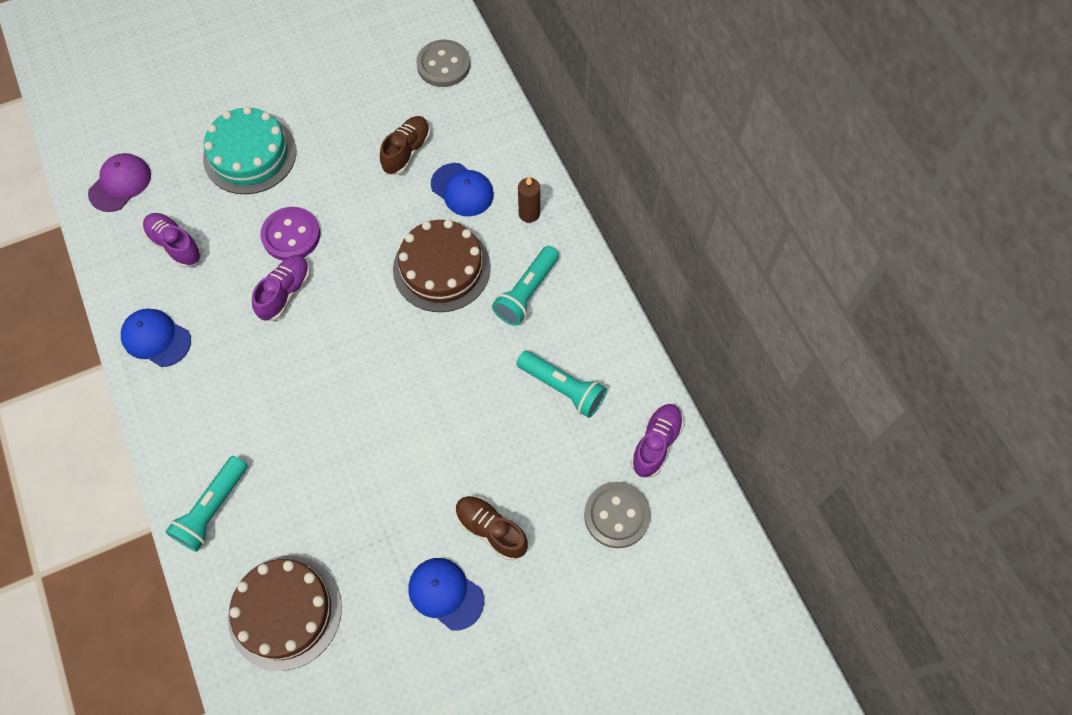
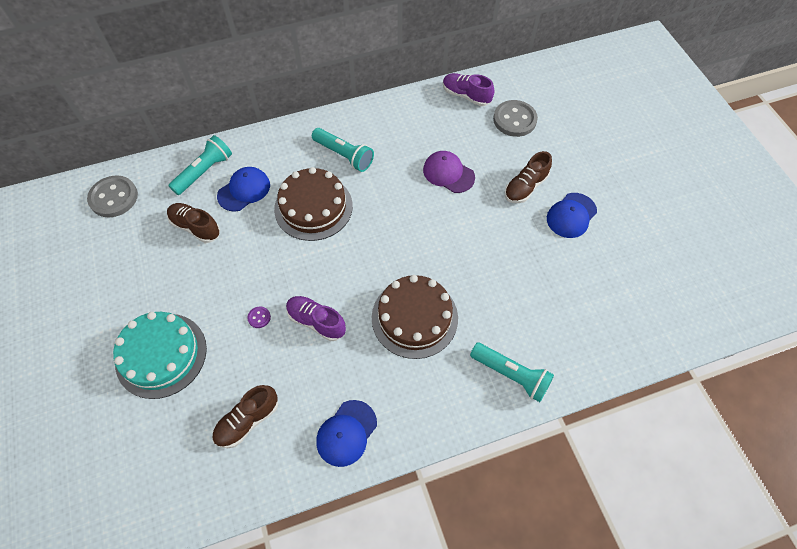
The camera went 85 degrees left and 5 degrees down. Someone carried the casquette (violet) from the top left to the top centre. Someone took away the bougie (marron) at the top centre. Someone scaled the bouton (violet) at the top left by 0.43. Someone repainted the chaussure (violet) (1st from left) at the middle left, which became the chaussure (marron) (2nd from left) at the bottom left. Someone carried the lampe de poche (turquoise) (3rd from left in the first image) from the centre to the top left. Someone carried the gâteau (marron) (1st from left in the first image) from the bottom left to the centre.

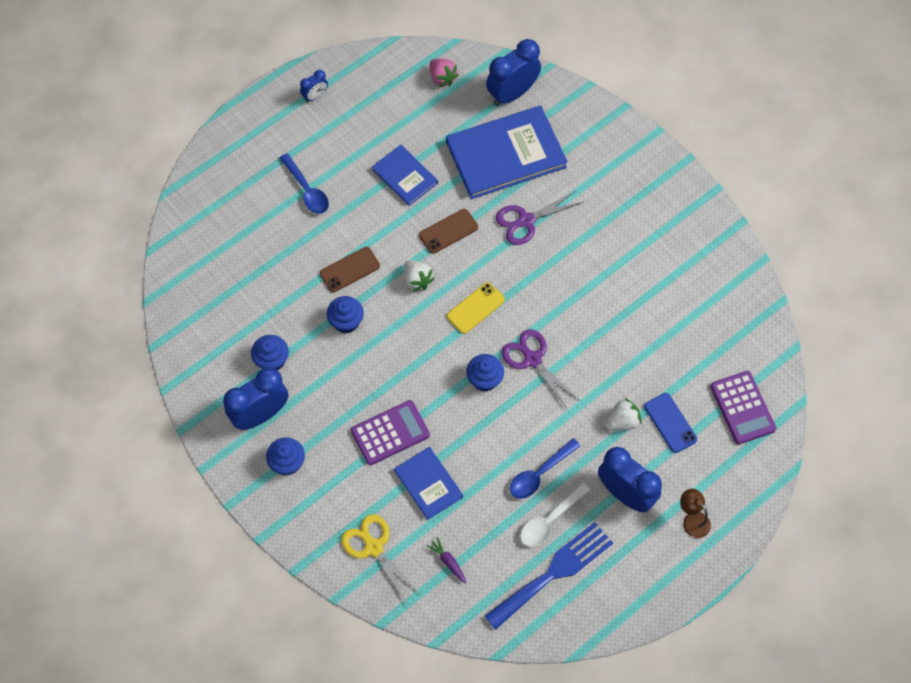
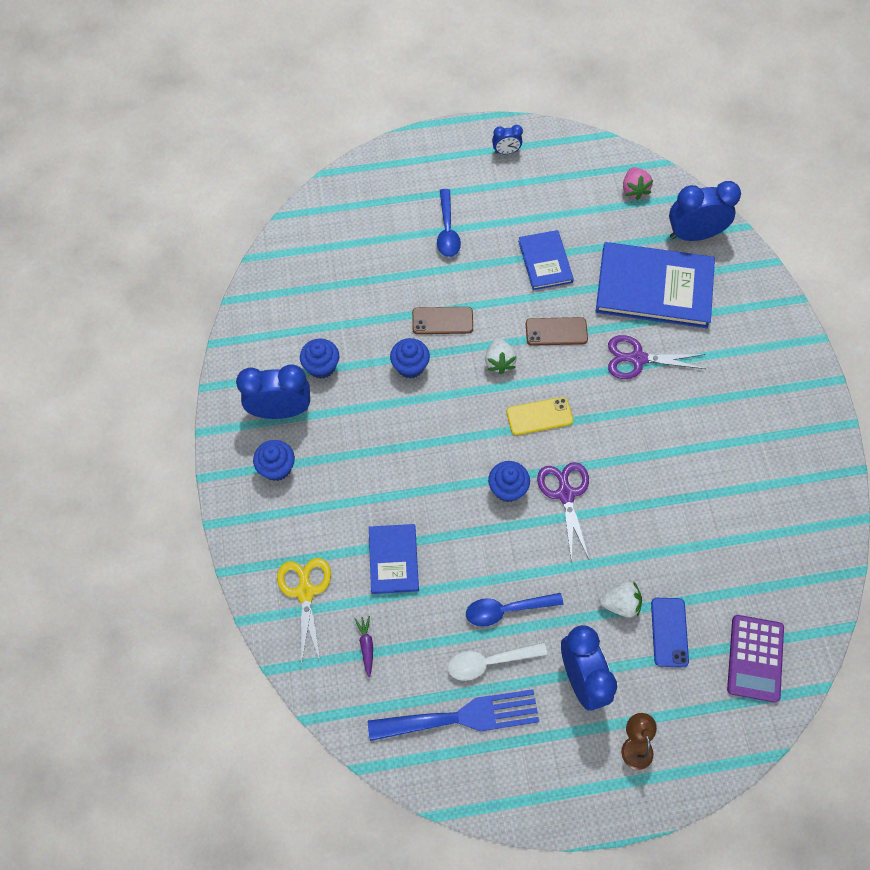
The camera went 30 degrees right and 0 degrees up. Someone took away the calculatrice (violet) (1st from left) at the centre.

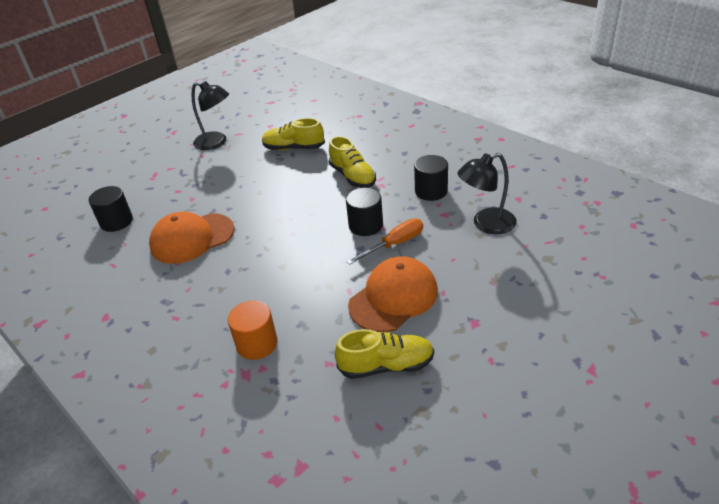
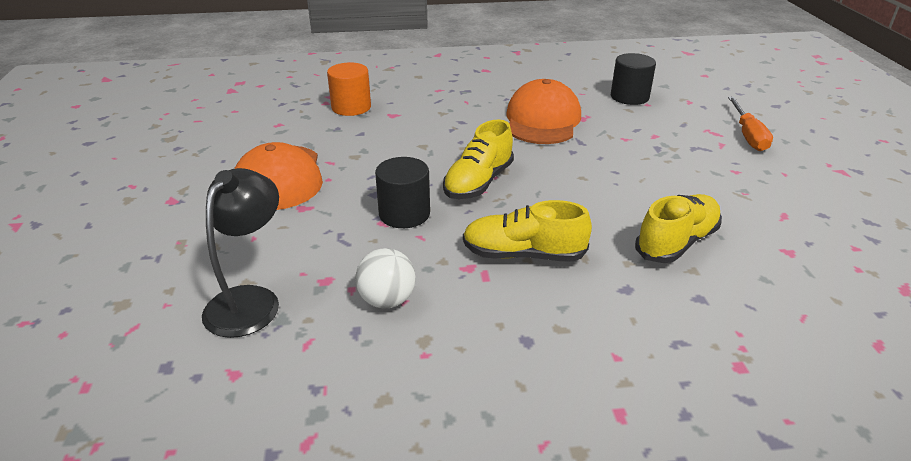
The camera went 125 degrees right and 5 degrees down. Someone took away the lampe (noir) (1st from left) at the top left. Someone swapped the cylindre (noir) (3rd from left) at the centre for the balle (blanc) at the centre. Someone carried the tournevis (orange) from the centre to the top right. Someone carried the chaussure (jaune) (3rd from left in the first image) from the bottom centre to the centre.

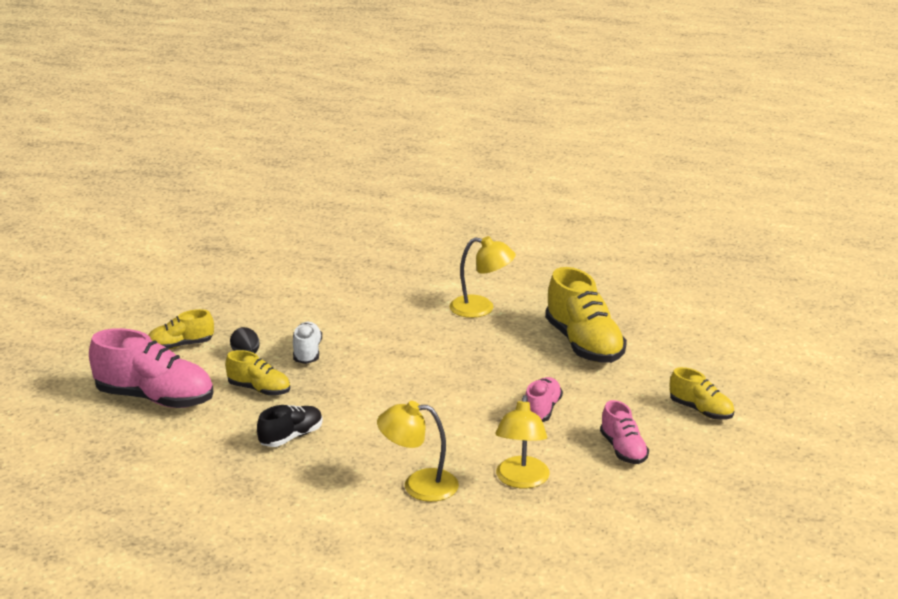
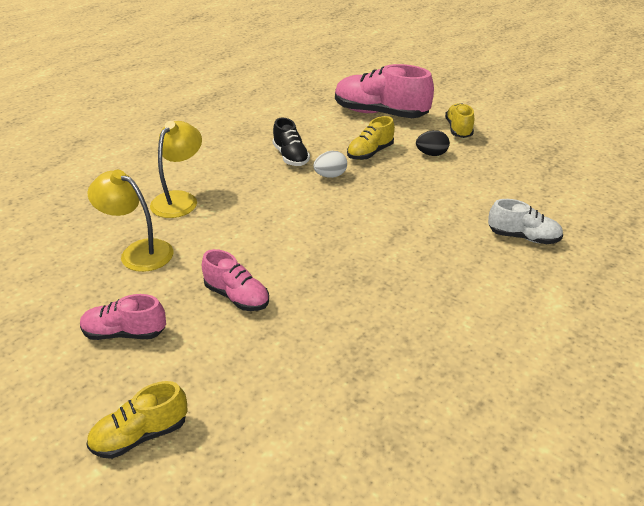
The camera went 110 degrees right and 10 degrees up. Someone took away the lampe (jaune) (2nd from left) at the centre. Someone took away the chaussure (jaune) (3rd from left) at the centre. Someone carried the chaussure (blanc) from the centre to the middle right. Someone rotated the chaussure (rose) (1st from left in the first image) at the middle left by 75 degrees clockwise. Someone put down the œuf (blanc) at the top centre.

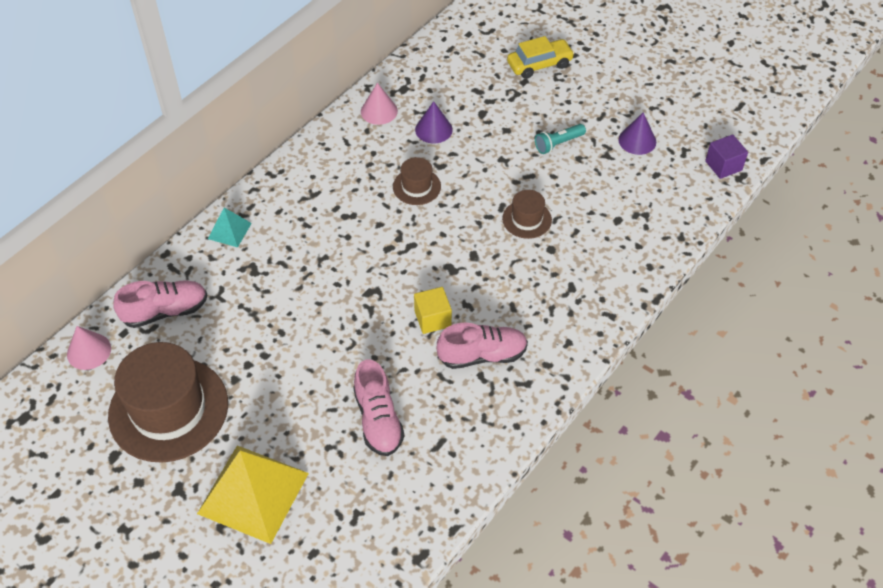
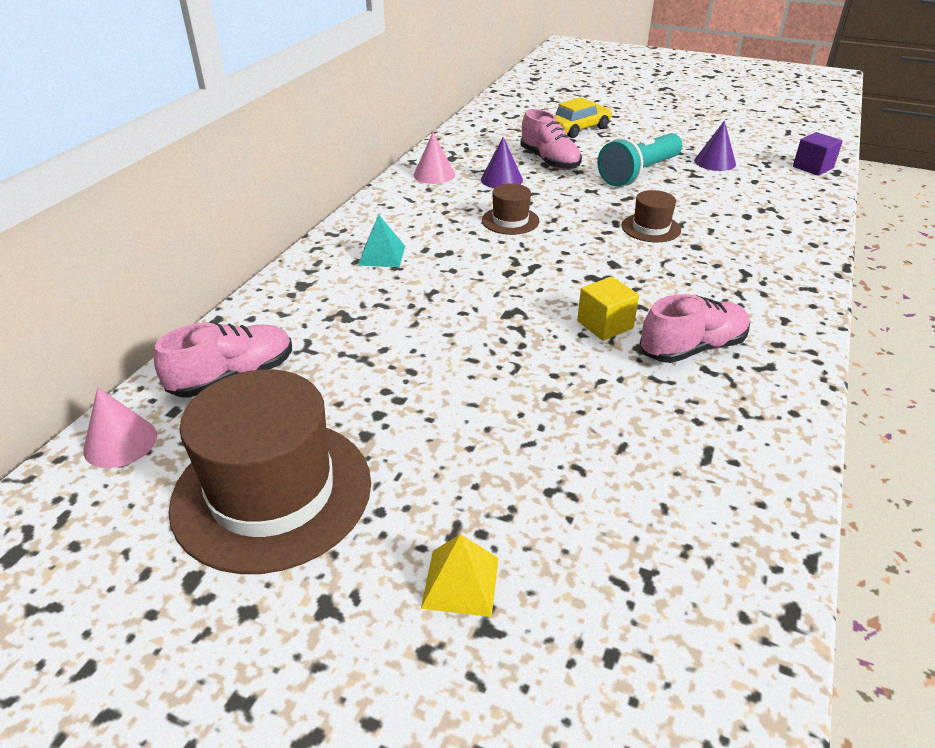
The camera went 15 degrees left and 15 degrees down. Someone scaled the lampe de poche (turquoise) at the top centre by 1.84. Someone carried the pyramide (turquoise) from the middle left to the top centre. Someone carried the chaussure (rose) (2nd from left) from the bottom centre to the top centre. Someone scaled the pyramide (jaune) at the bottom left by 0.47.

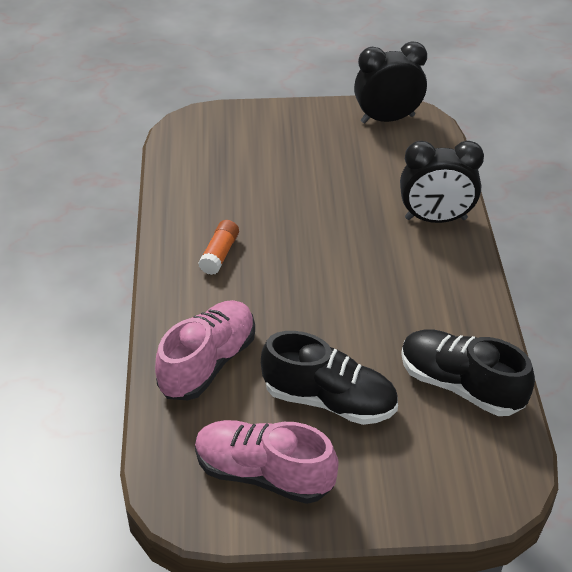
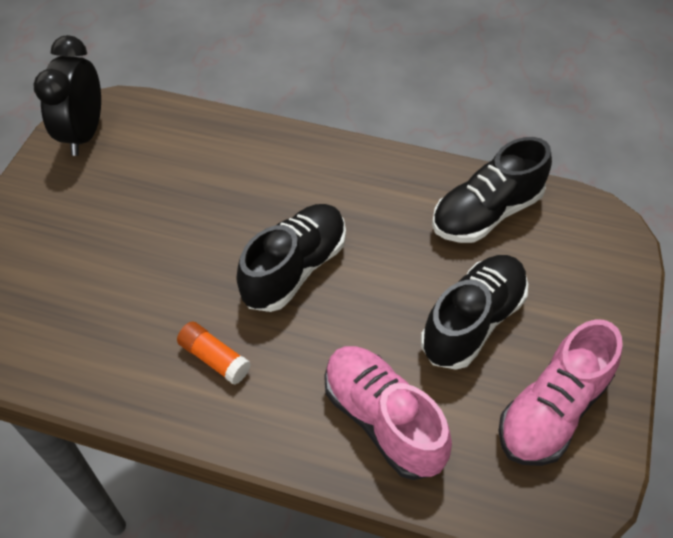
The camera went 70 degrees left and 10 degrees up. Someone took away the réveil (noir) (2nd from left) at the top right. Someone put down the chaussure (noir) (1st from left) at the centre.

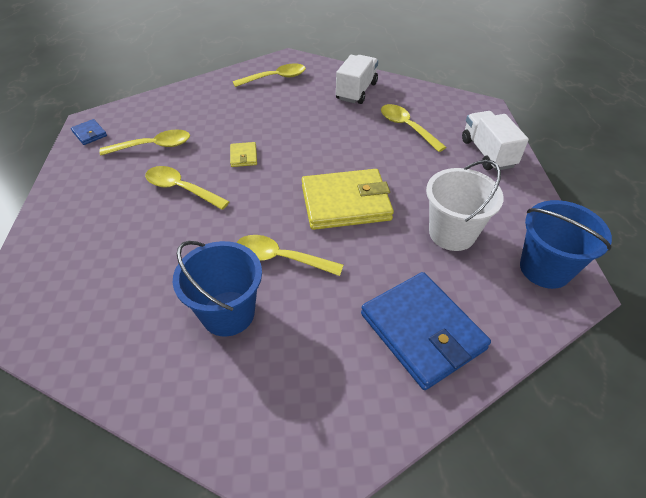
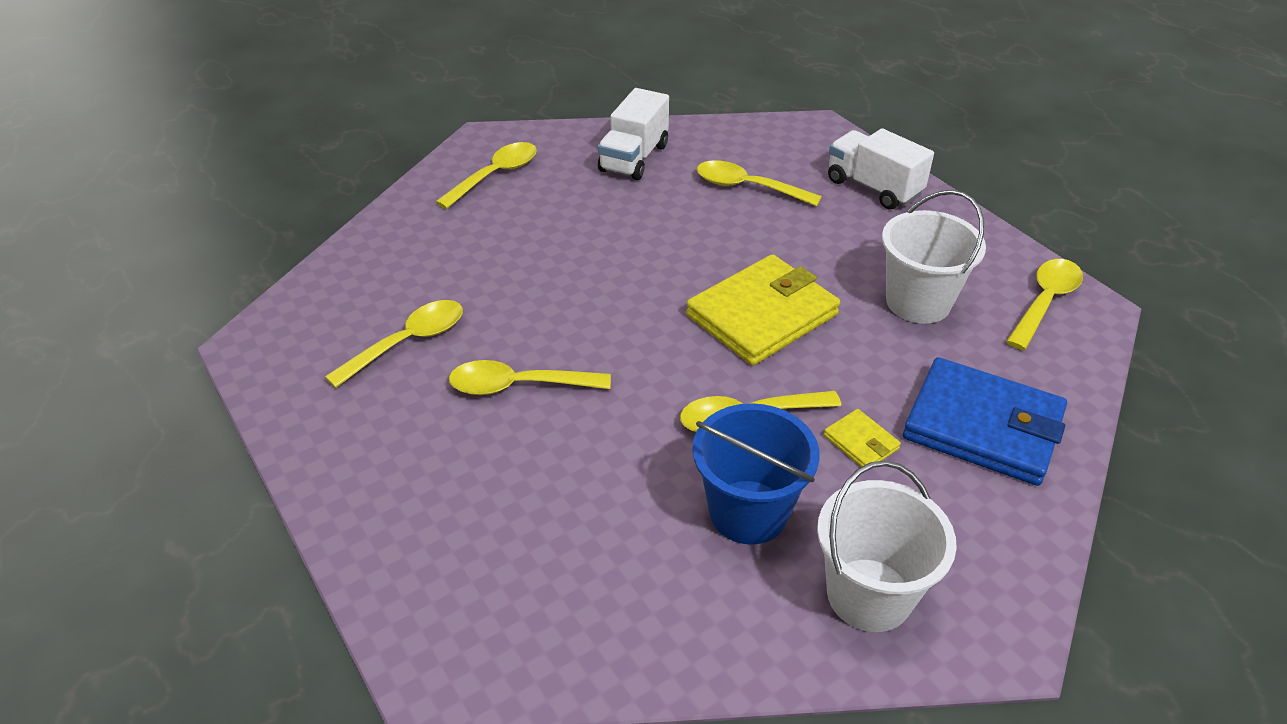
The camera went 30 degrees left and 5 degrees down. Someone rotated the camion (blanc) (1st from left) at the top centre by 150 degrees counterclockwise. Someone took away the portefeuille (bleu) (1st from left) at the top left. Someone carried the portefeuille (jaune) (1st from left in the first image) from the top centre to the middle right. Someone swapped the seau (bleu) (2nd from left) at the middle right for the cuillère (jaune) (6th from left) at the middle right. Someone put down the seau (blanc) (1st from left) at the bottom right.

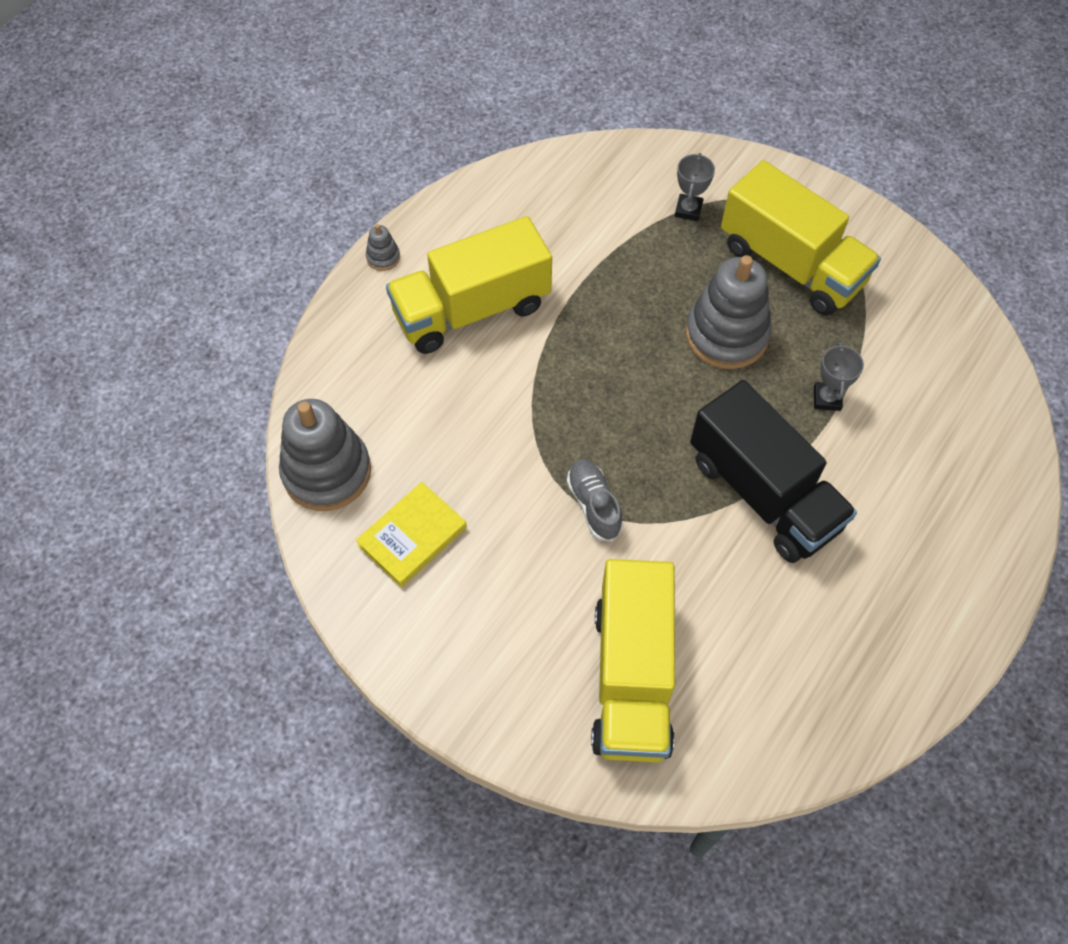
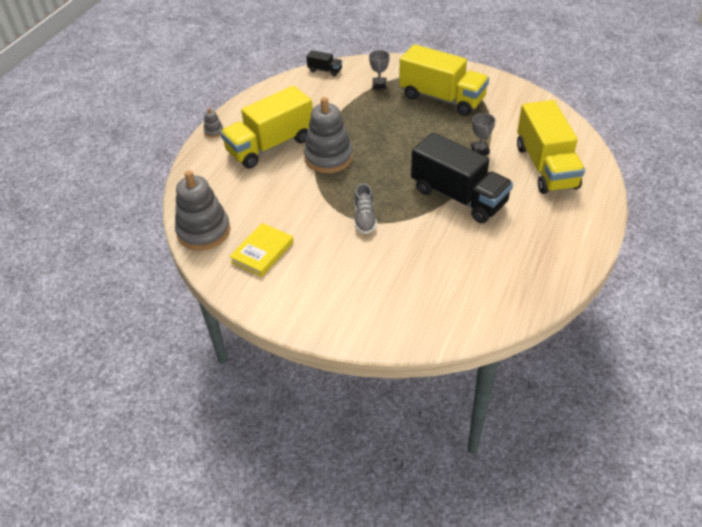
The camera went 10 degrees left and 15 degrees down. Someone carried the jouet à empiler (gris) (3rd from left) from the top right to the top centre. Someone rotated the chaussure (gris) at the centre by 150 degrees counterclockwise. Someone carried the camion (jaune) (2nd from left in the first image) from the bottom centre to the top right. Someone put down the camion (noir) (1st from left) at the top centre.

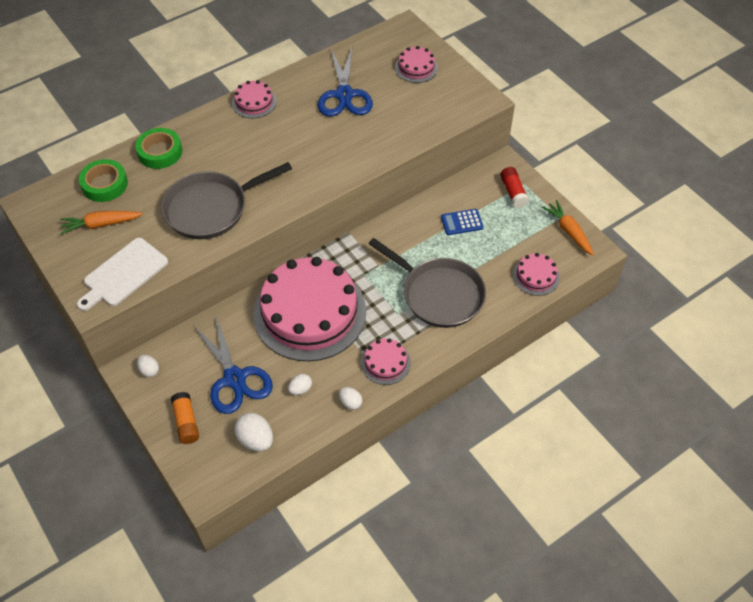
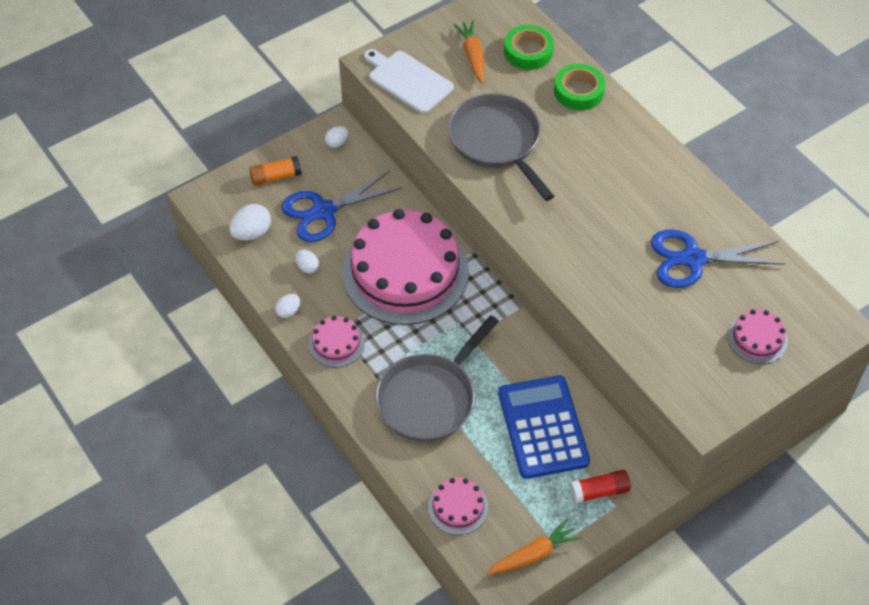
The camera went 90 degrees right and 0 degrees up. Someone took away the gâteau (rose) (1st from left) at the top centre. Someone scaled the calculatrice (bleu) at the centre by 2.11.

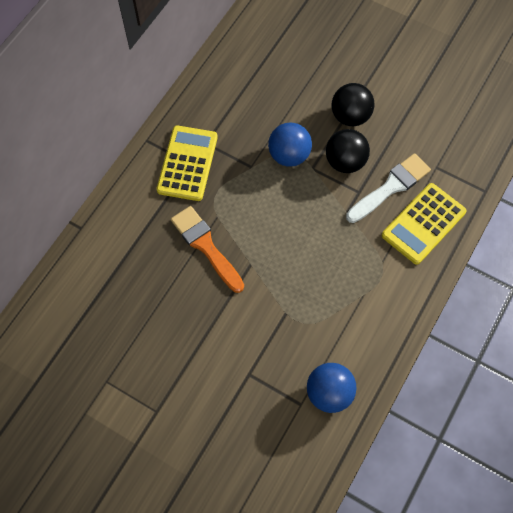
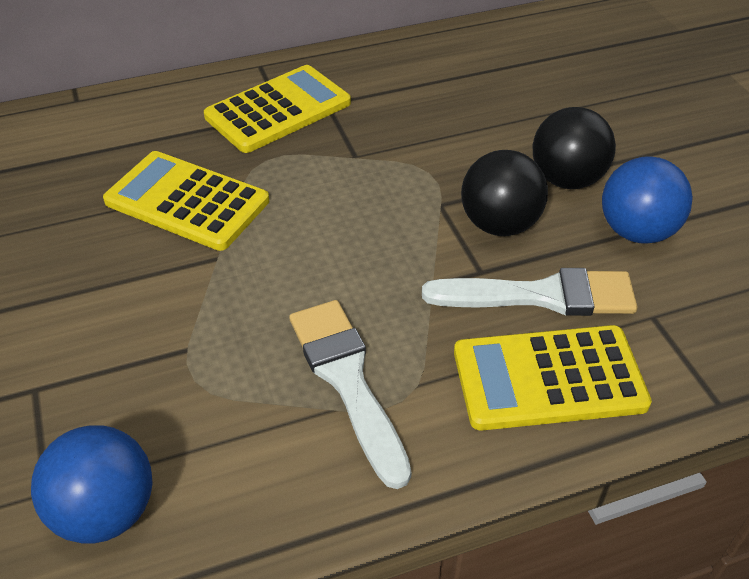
The camera went 40 degrees right and 20 degrees down. Someone carried the balle (bleu) (1st from left in the first image) from the top centre to the middle right. Someone swapped the pinceau (orange) at the centre for the calculatrice (jaune) (1st from left) at the middle left. Someone put down the pinceau (blanc) (1st from left) at the bottom centre.

